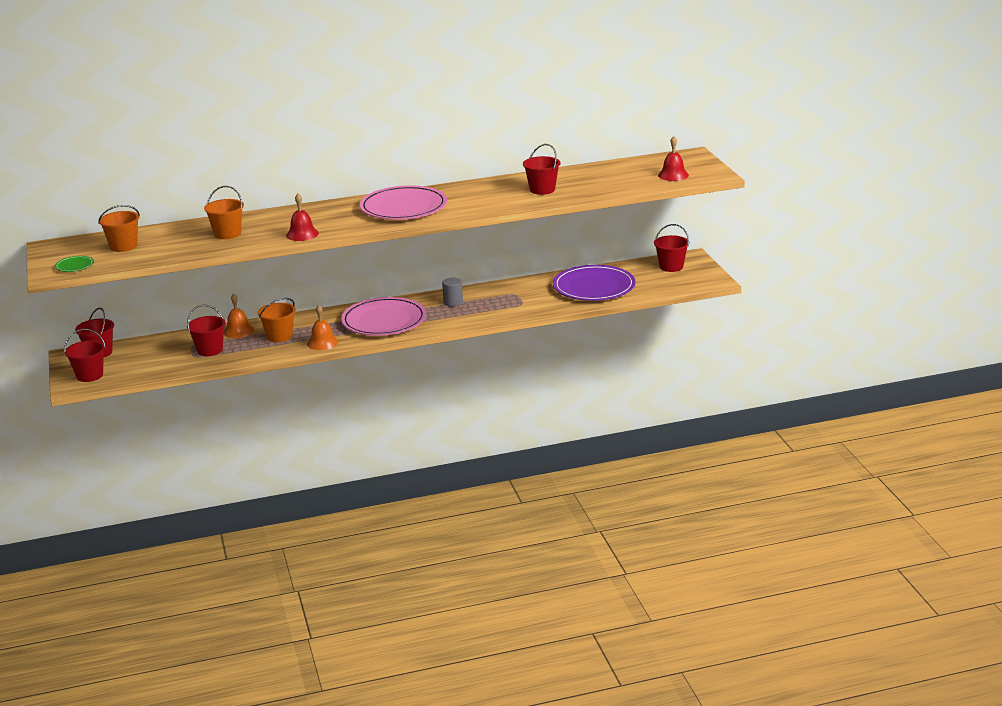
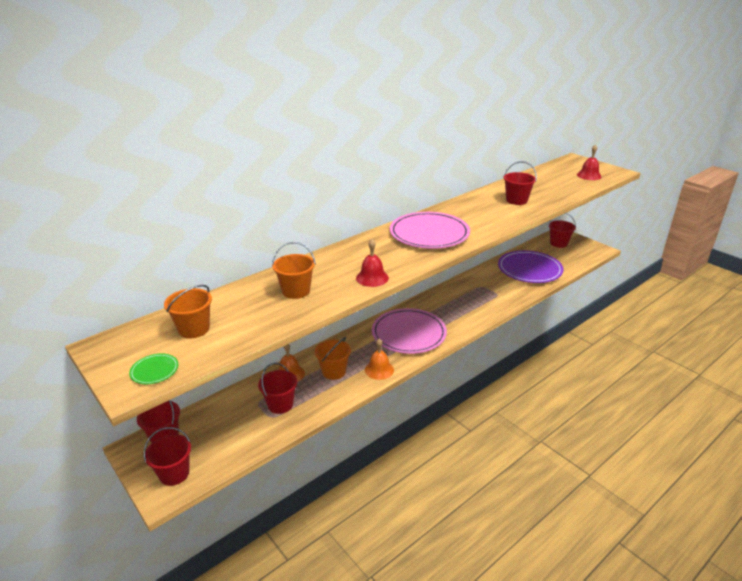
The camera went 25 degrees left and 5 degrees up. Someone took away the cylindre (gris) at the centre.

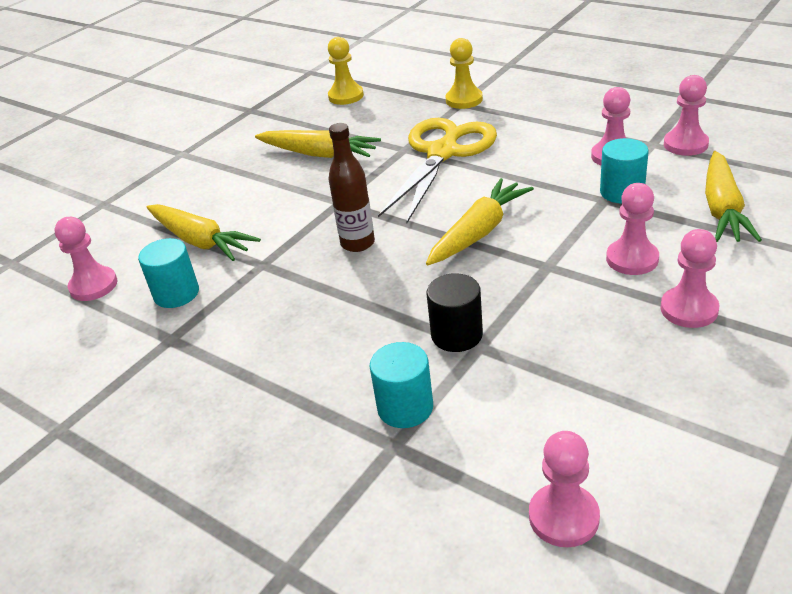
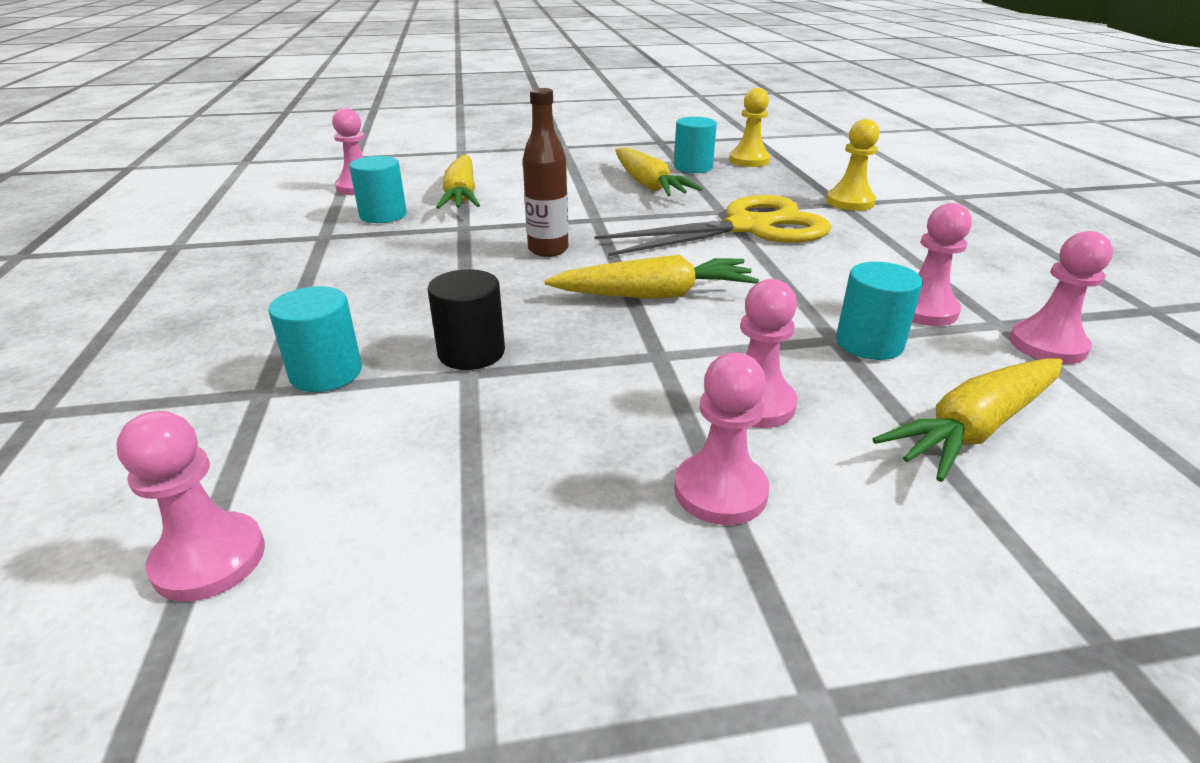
The camera went 40 degrees right and 5 degrees down. Someone put down the cylindre (turquoise) (3rd from left) at the top centre.

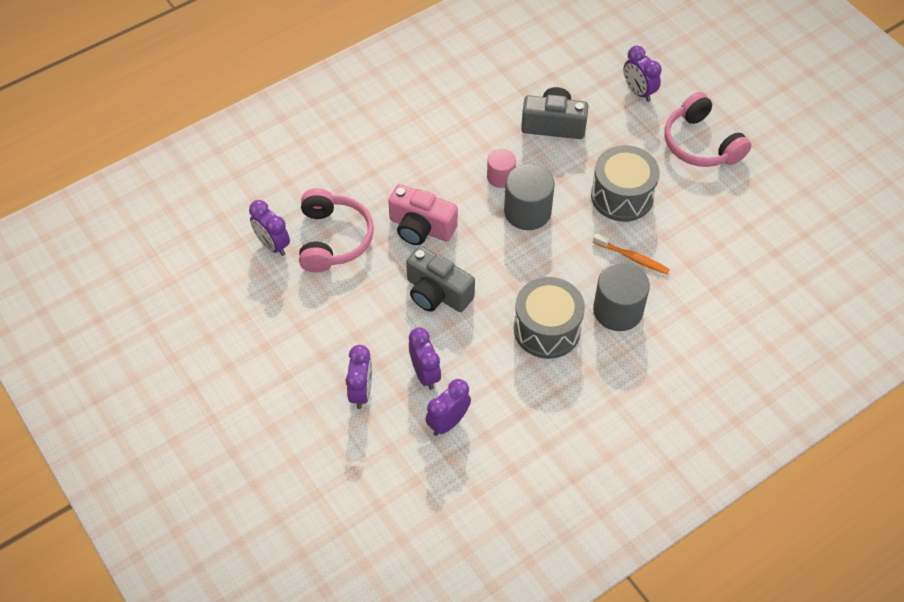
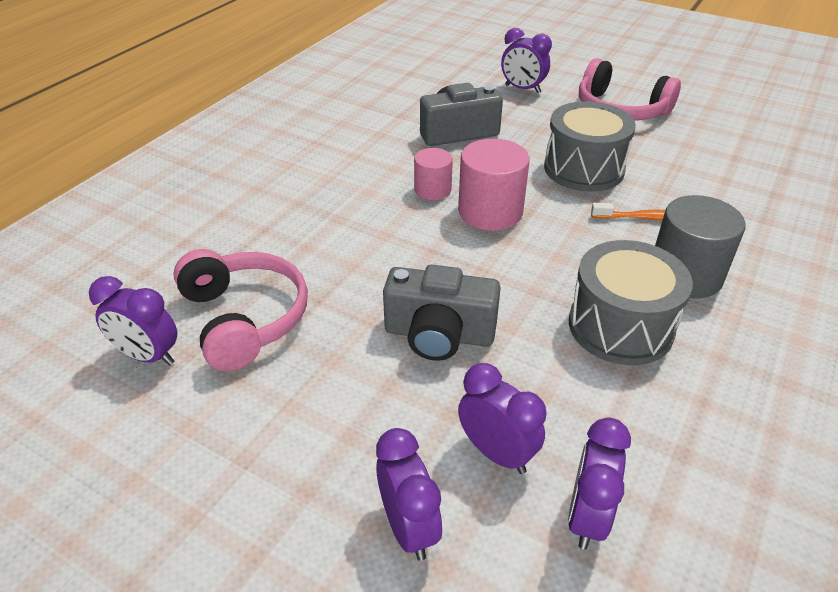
The camera went 25 degrees left and 15 degrees down. Someone repainted the cylindre (gris) (1st from left) at the top centre, which became the cylindre (rose) (2nd from left) at the top centre. Someone took away the appareil photo (rose) at the centre.

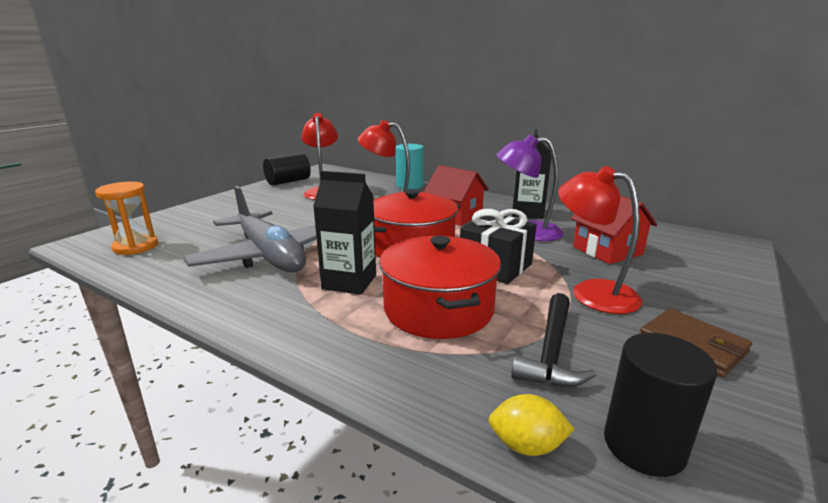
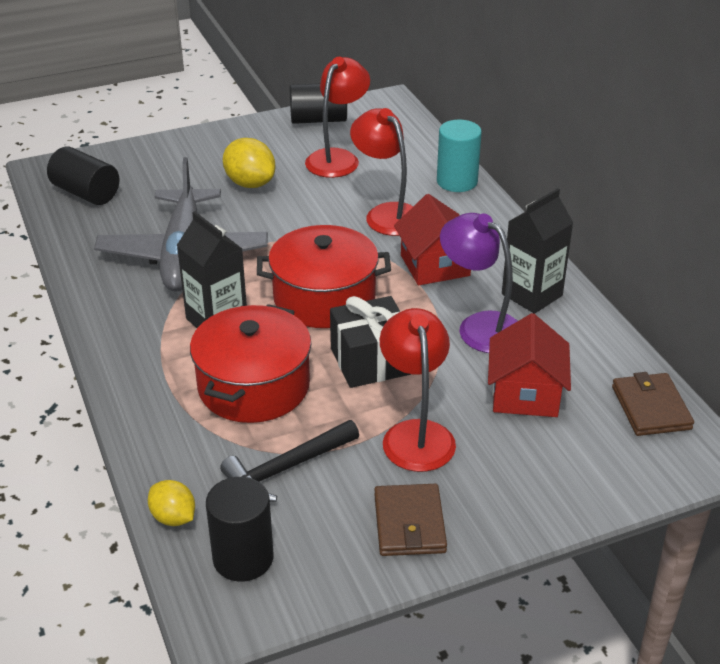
The camera went 35 degrees right and 15 degrees up. Someone swapped the sablier (orange) at the middle left for the cylindre (noir) (1st from left) at the top left. Someone put down the citron (jaune) (2nd from left) at the top centre. Someone put down the portefeuille (marron) (2nd from left) at the middle right.

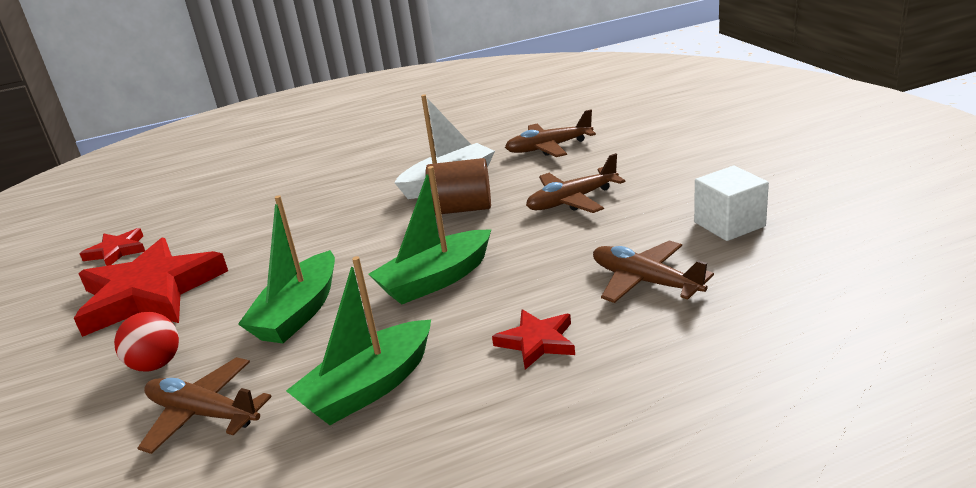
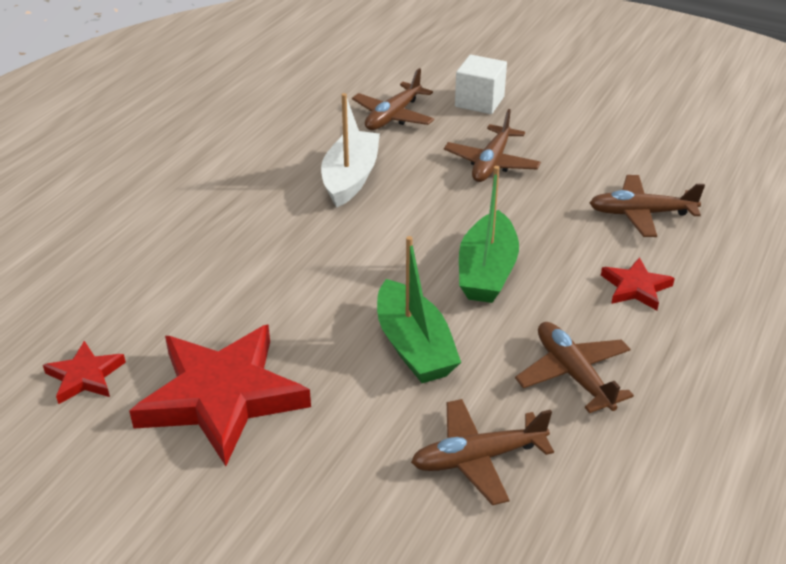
The camera went 45 degrees left and 10 degrees up. Someone took away the cylindre (marron) at the centre. Someone carried the cube (blanc) from the middle right to the top centre. Someone swapped the bateau (vert) (2nd from left) at the bottom centre for the avion (marron) (4th from left) at the middle right. Someone took away the balle (rouge) at the bottom left.

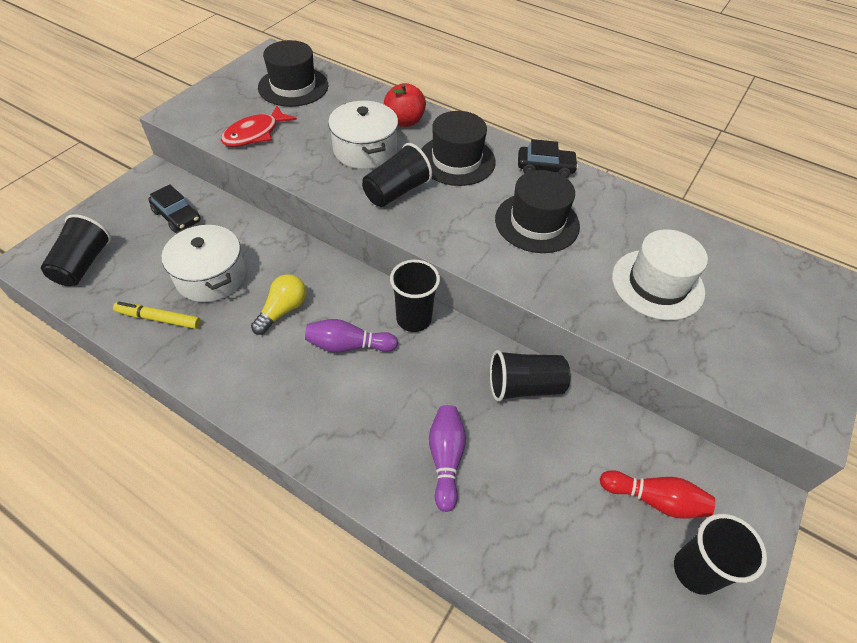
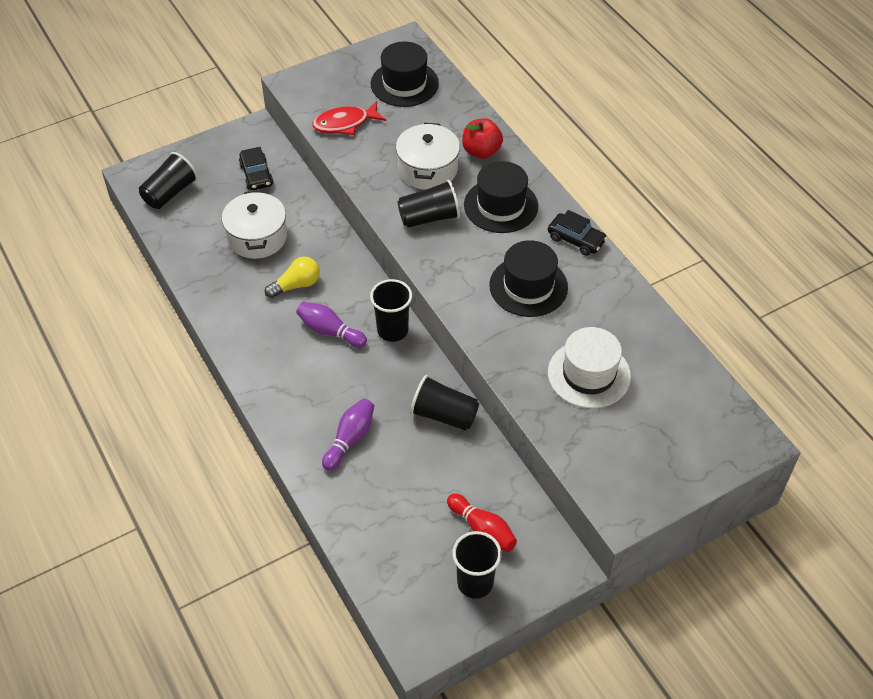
The camera went 30 degrees right and 0 degrees up. Someone took away the feutre (jaune) at the middle left.

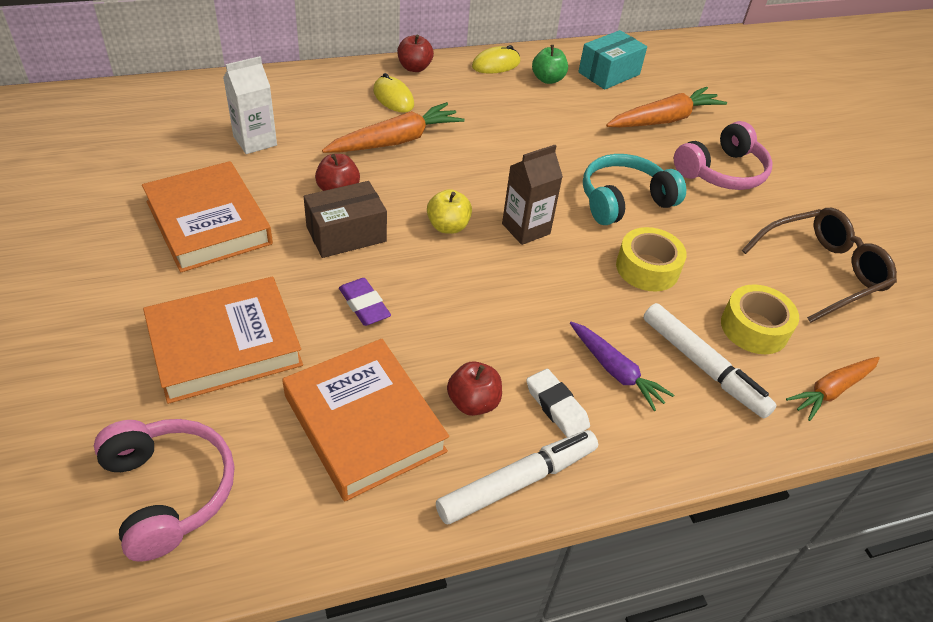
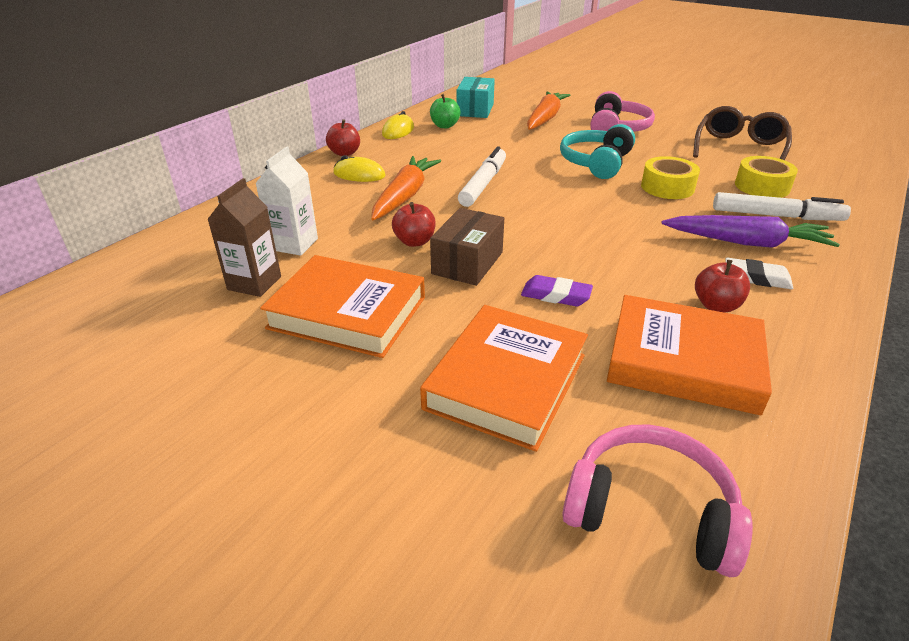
The camera went 35 degrees left and 10 degrees down. Someone carried the brique de lait (marron) from the top centre to the middle left. Someone took away the pomme (jaune) at the centre. Someone scaled the carotte (violet) at the middle right by 1.51. Someone took away the carotte (orange) (3rd from left) at the middle right. Someone carried the feutre (blanc) (1st from left) from the bottom centre to the top centre.

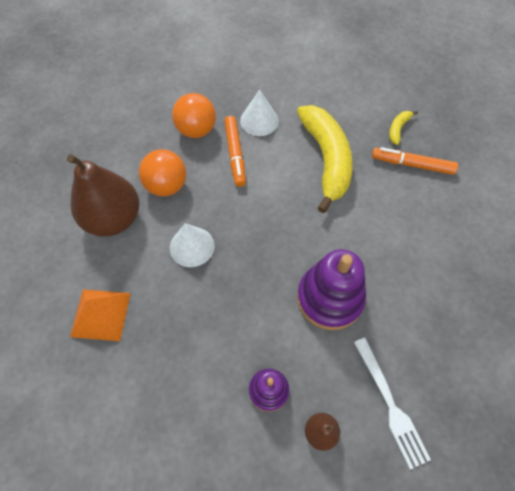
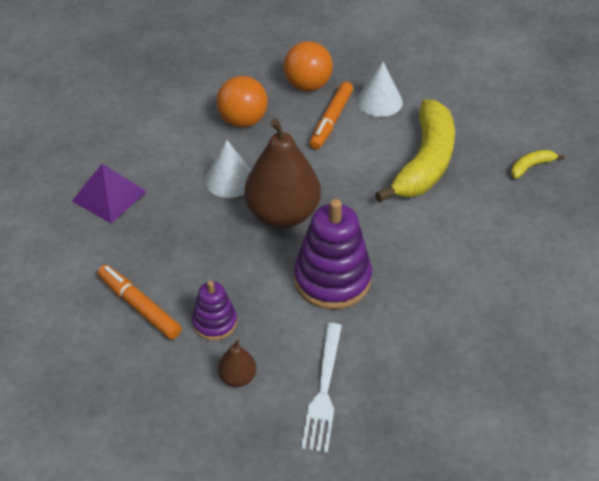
The camera went 30 degrees right and 15 degrees down. Someone carried the feutre (orange) (2nd from left in the first image) from the top right to the middle left. Someone carried the poire (marron) (1st from left in the first image) from the middle left to the centre. Someone repainted the pyramide (orange) at the middle left, which became the pyramide (violet) at the middle left.

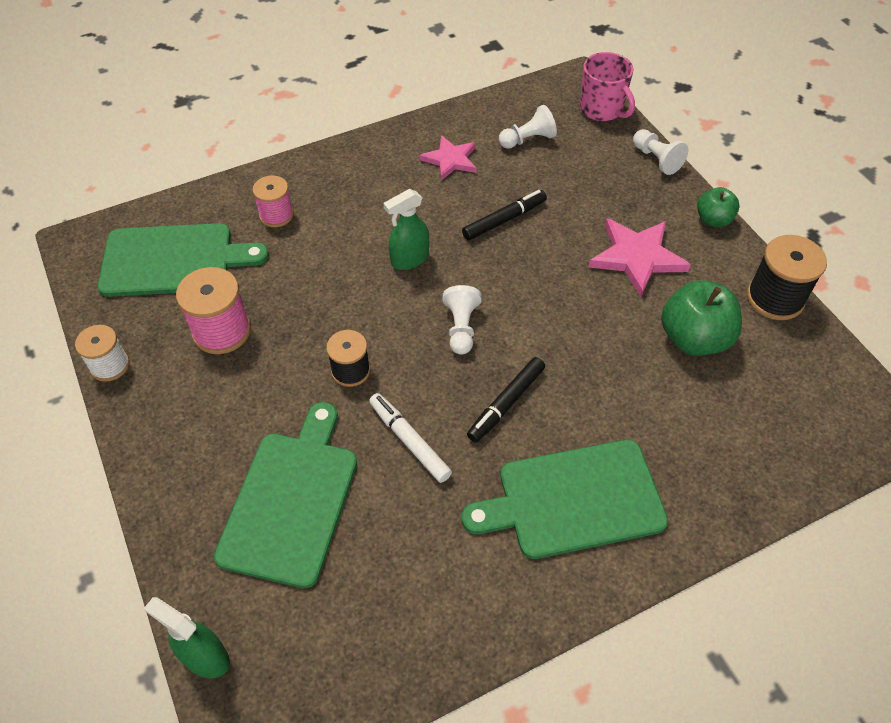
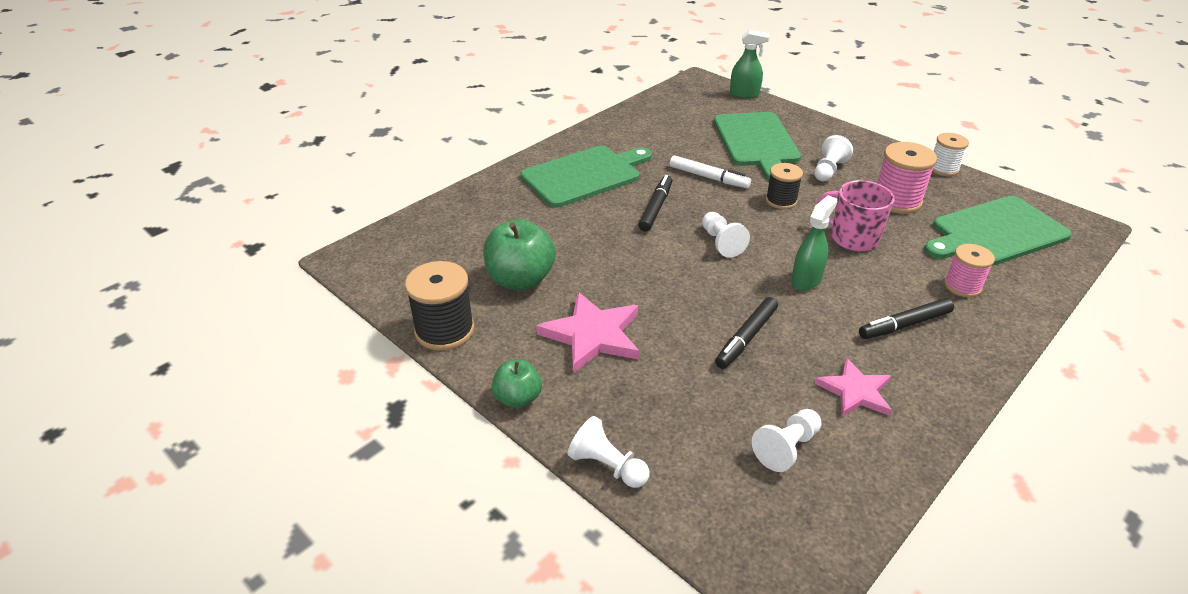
The camera went 160 degrees right and 15 degrees down. Someone carried the tasse (rose) from the top right to the middle right. Someone put down the pion (blanc) (4th from left) at the top right. Someone put down the feutre (noir) (3rd from left) at the middle right.

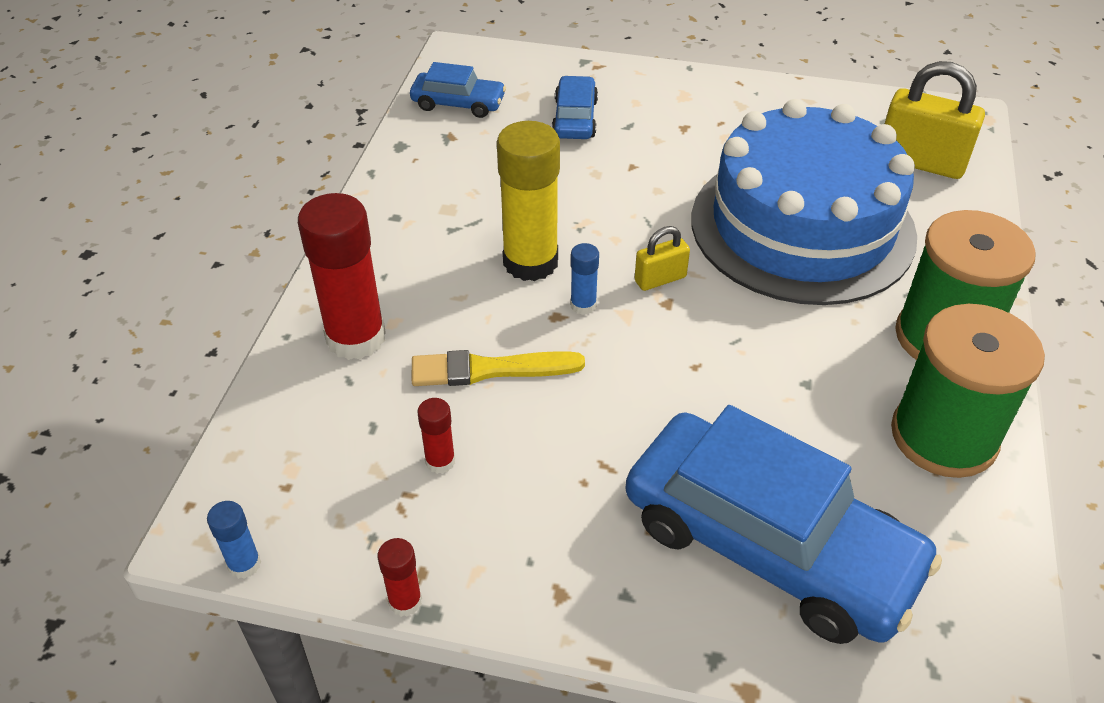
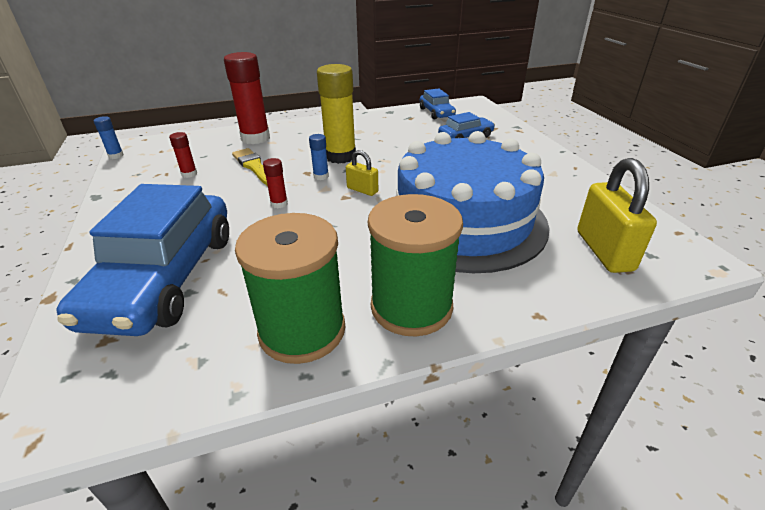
The camera went 60 degrees right and 10 degrees down. Someone carried the bâton de colle (rouge) (2nd from left in the first image) from the bottom centre to the centre.

